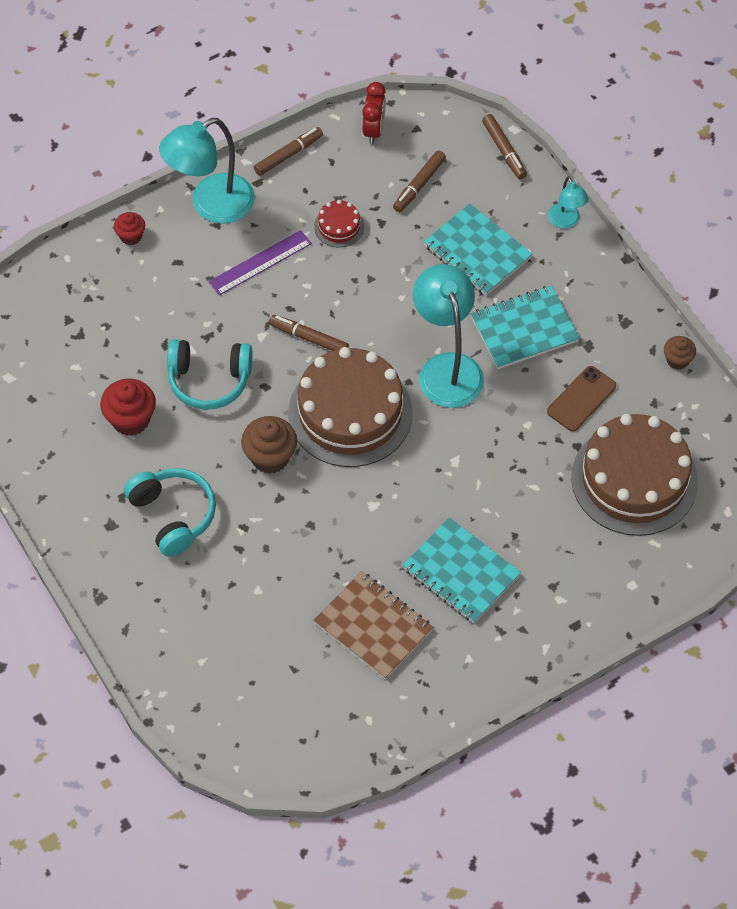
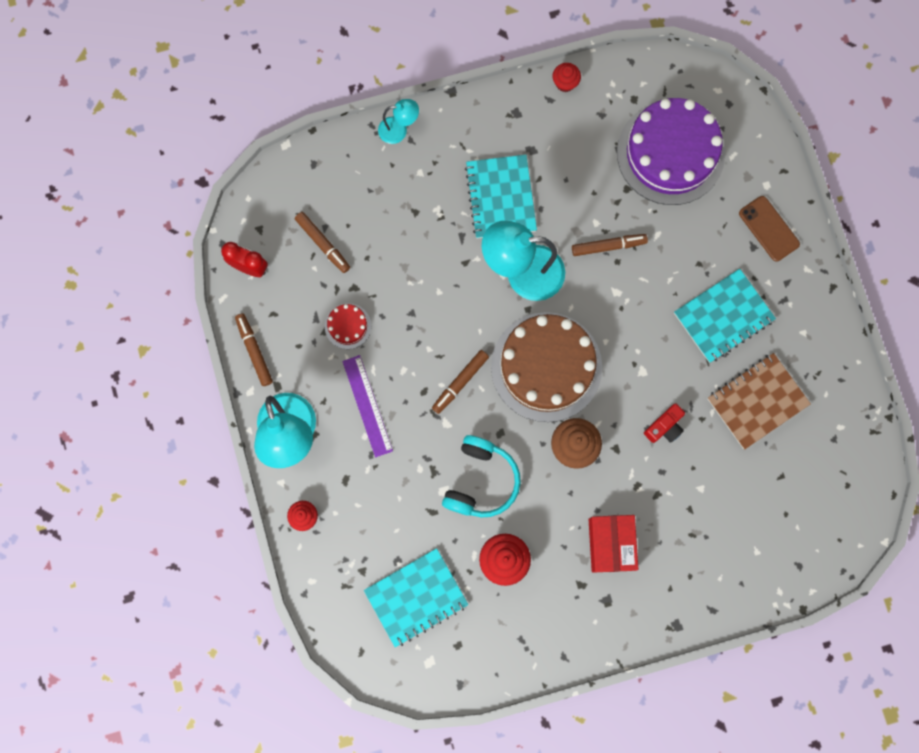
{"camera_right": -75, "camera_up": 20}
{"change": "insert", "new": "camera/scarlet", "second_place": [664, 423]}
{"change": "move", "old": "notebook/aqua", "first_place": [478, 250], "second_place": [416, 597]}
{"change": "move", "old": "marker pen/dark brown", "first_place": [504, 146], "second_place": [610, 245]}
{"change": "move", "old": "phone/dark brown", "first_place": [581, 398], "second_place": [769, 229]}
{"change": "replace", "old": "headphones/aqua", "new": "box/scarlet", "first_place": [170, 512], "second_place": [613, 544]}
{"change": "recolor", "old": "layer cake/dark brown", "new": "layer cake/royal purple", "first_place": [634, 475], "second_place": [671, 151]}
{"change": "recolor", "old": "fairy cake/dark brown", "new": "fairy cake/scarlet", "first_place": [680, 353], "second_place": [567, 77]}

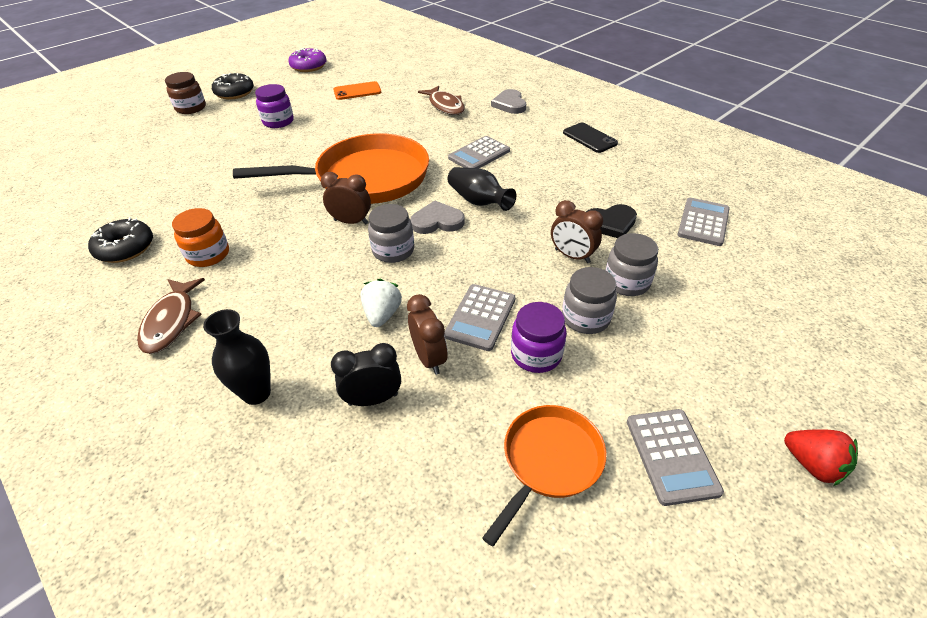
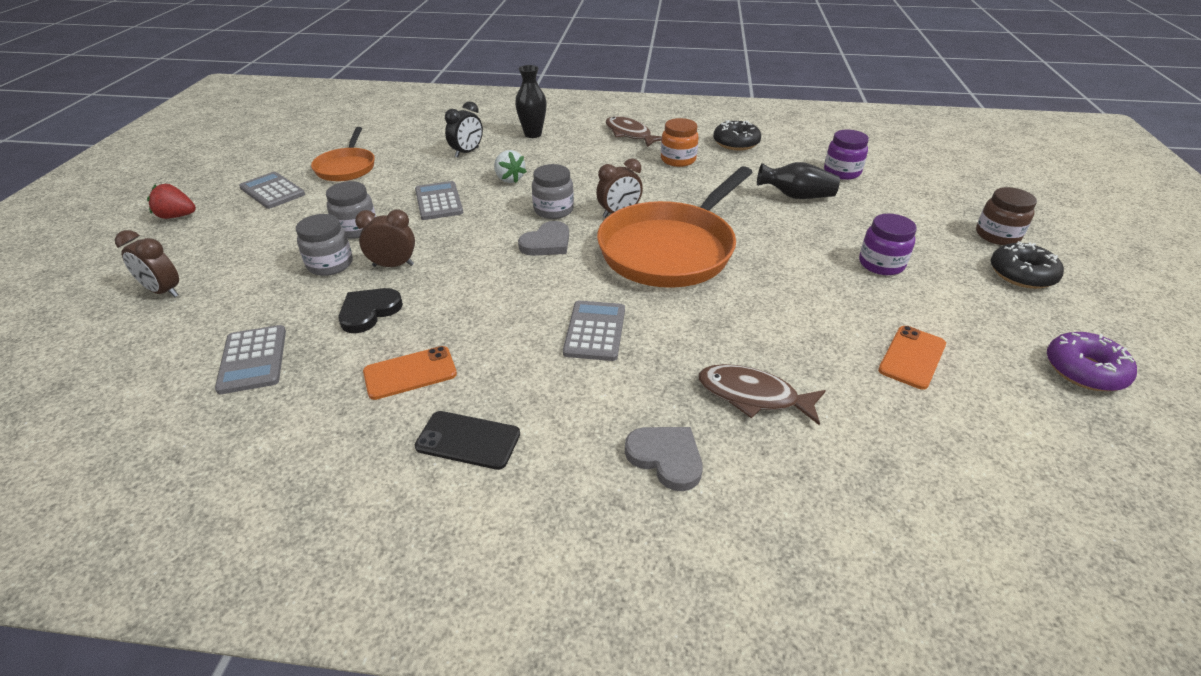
{"camera_right": 140, "camera_up": -5}
{"change": "insert", "new": "phone/orange-coloured", "second_place": [410, 373]}
{"change": "move", "old": "clock/dark brown", "first_place": [427, 334], "second_place": [147, 263]}
{"change": "move", "old": "tall vase/ebony", "first_place": [481, 189], "second_place": [798, 180]}
{"change": "move", "old": "preserve jar/royal purple", "first_place": [539, 337], "second_place": [846, 154]}

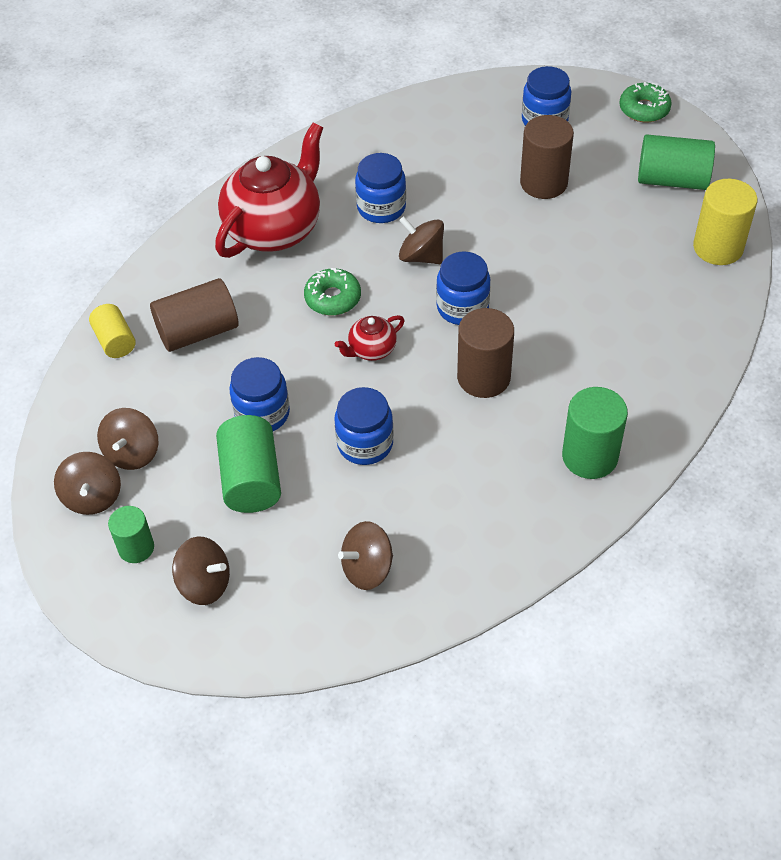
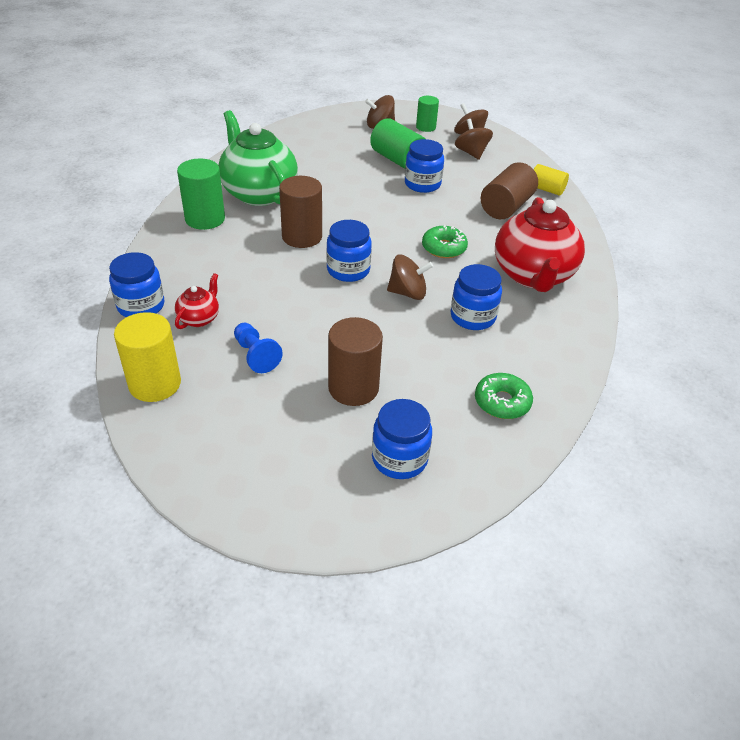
{"camera_right": 145, "camera_up": -10}
{"change": "delete", "old": "spinning top/dark brown", "first_place": [365, 555]}
{"change": "delete", "old": "solid cylinder/leaf-green", "first_place": [676, 162]}
{"change": "insert", "new": "tea pot/leaf-green", "second_place": [258, 158]}
{"change": "insert", "new": "game pawn/blue", "second_place": [258, 348]}
{"change": "move", "old": "preserve jar/blue", "first_place": [364, 426], "second_place": [136, 284]}
{"change": "move", "old": "tea pot/scarlet", "first_place": [370, 338], "second_place": [197, 301]}
{"change": "move", "old": "glazed donut/leaf-green", "first_place": [645, 102], "second_place": [504, 396]}

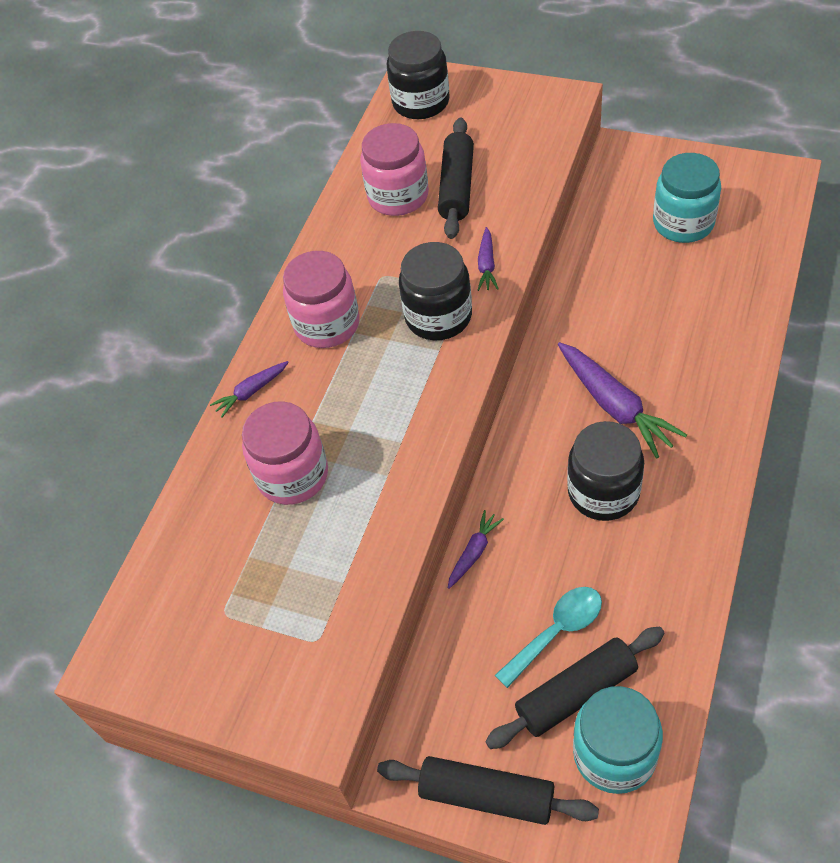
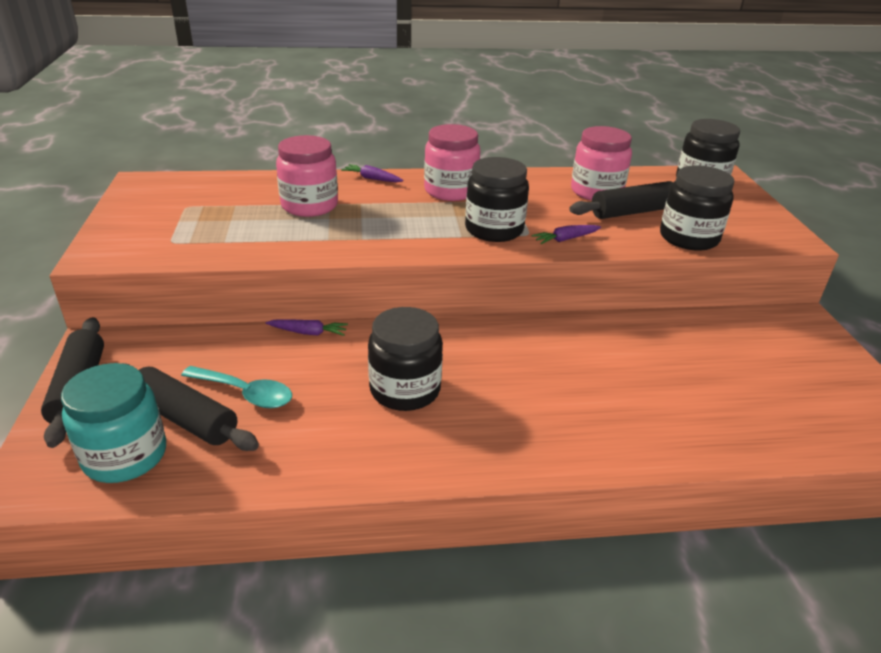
{"camera_right": 55, "camera_up": -20}
{"change": "delete", "old": "carrot/royal purple", "first_place": [622, 400]}
{"change": "delete", "old": "preserve jar/aqua", "first_place": [687, 198]}
{"change": "insert", "new": "preserve jar/ebony", "second_place": [697, 208]}

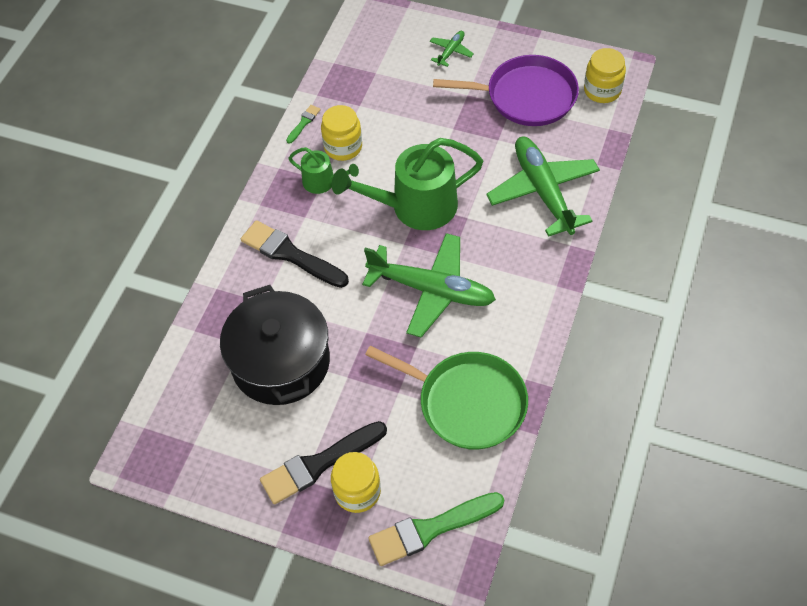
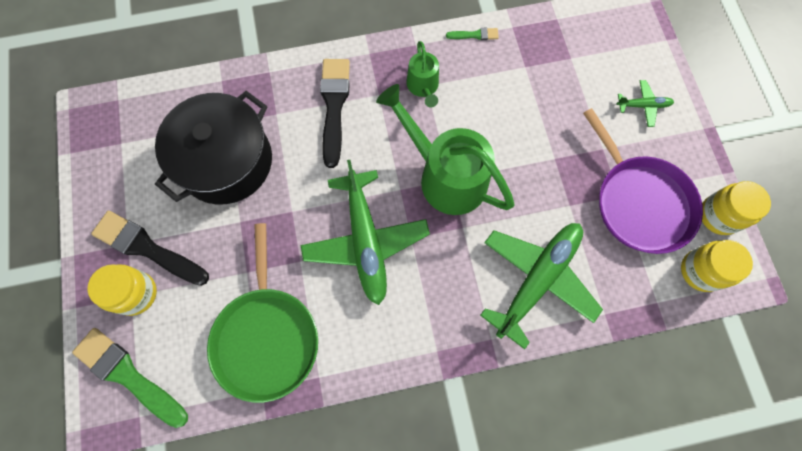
{"camera_right": 55, "camera_up": 15}
{"change": "move", "old": "preserve jar/golden", "first_place": [341, 133], "second_place": [736, 208]}

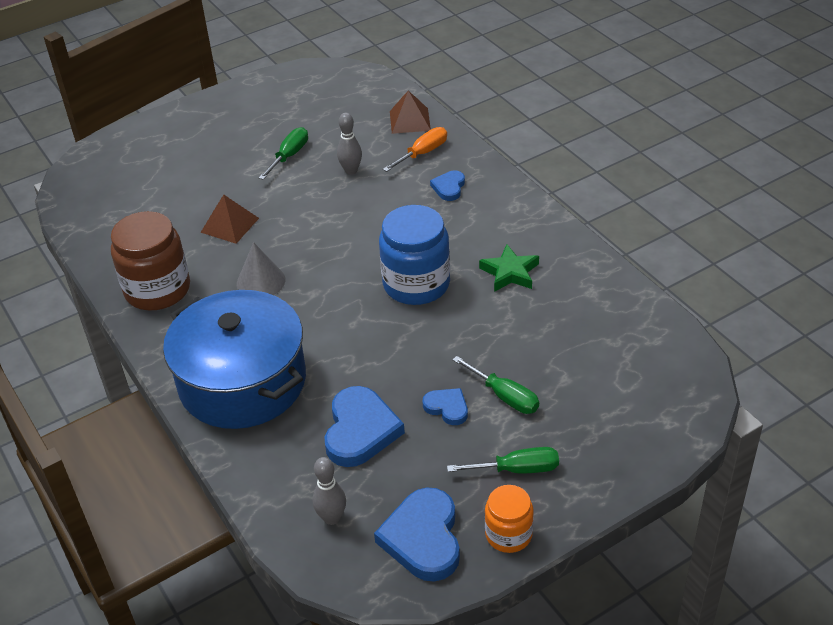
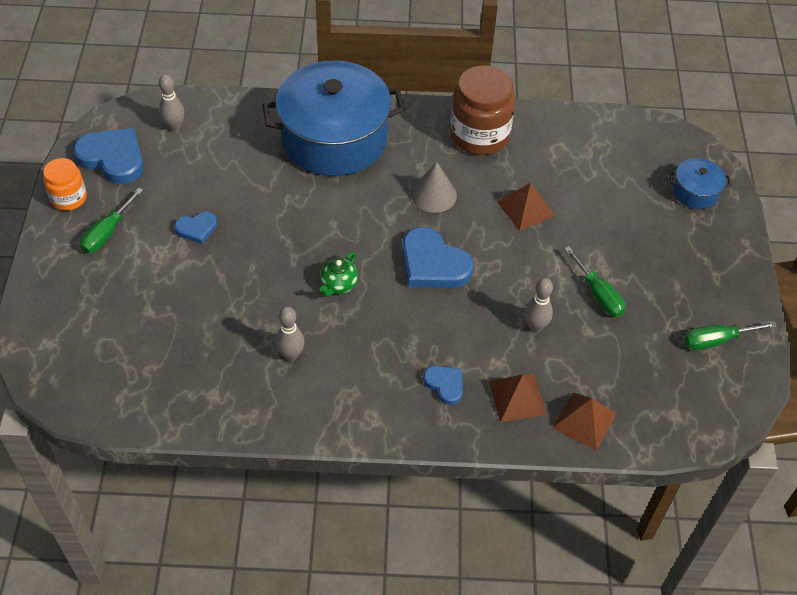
{"camera_right": 120, "camera_up": 10}
{"change": "insert", "new": "stockpot/blue", "second_place": [700, 183]}
{"change": "move", "old": "heart/blue", "first_place": [364, 426], "second_place": [438, 257]}
{"change": "move", "old": "hand screwdriver/leaf-green", "first_place": [495, 385], "second_place": [730, 335]}
{"change": "replace", "old": "preserve jar/blue", "new": "tea pot/leaf-green", "first_place": [414, 255], "second_place": [338, 274]}
{"change": "replace", "old": "hand screwdriver/orange-coloured", "new": "pyramid shape/dark brown", "first_place": [415, 149], "second_place": [518, 398]}
{"change": "replace", "old": "five-pointed star/leaf-green", "new": "tenpin/grey", "first_place": [509, 268], "second_place": [290, 333]}

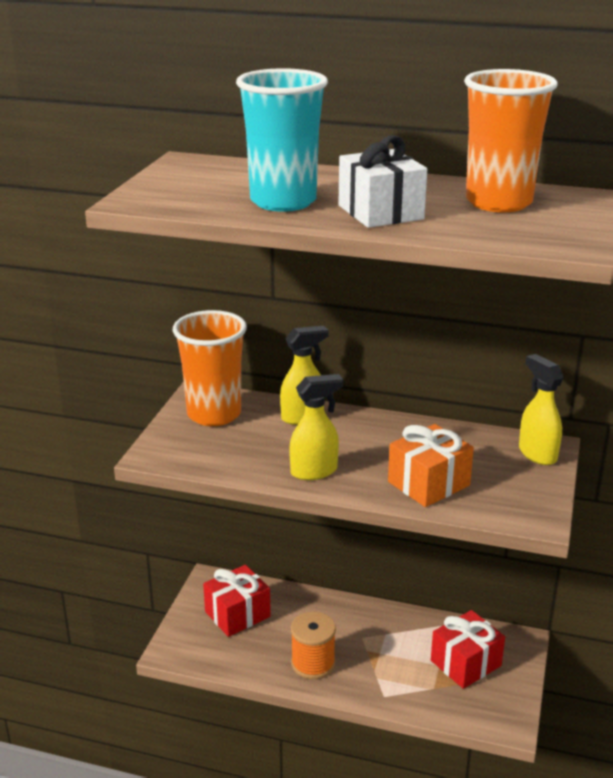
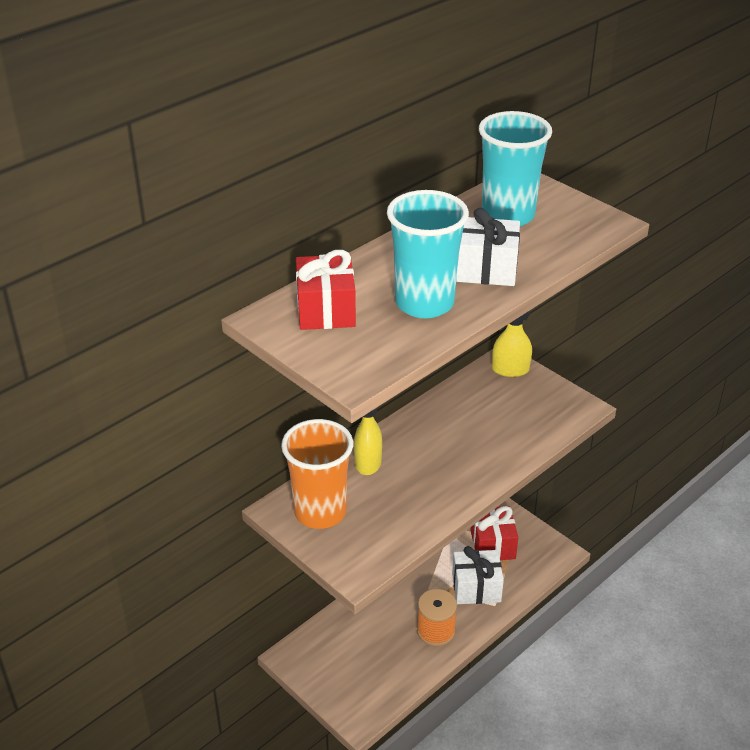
{"camera_right": -60, "camera_up": 10}
{"change": "delete", "old": "spray bottle/golden", "first_place": [316, 427]}
{"change": "delete", "old": "present/orange-coloured", "first_place": [431, 465]}
{"change": "insert", "new": "present/pure white", "second_place": [478, 575]}
{"change": "move", "old": "present/scarlet", "first_place": [237, 601], "second_place": [326, 290]}
{"change": "recolor", "old": "tumbler/orange-coloured", "new": "tumbler/aqua", "first_place": [511, 140], "second_place": [515, 168]}

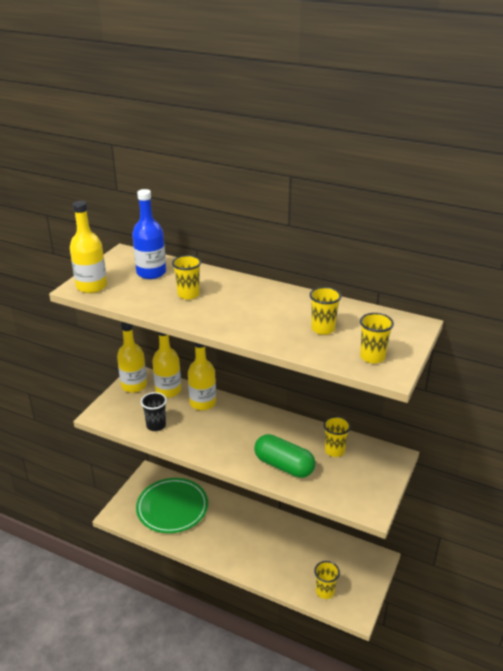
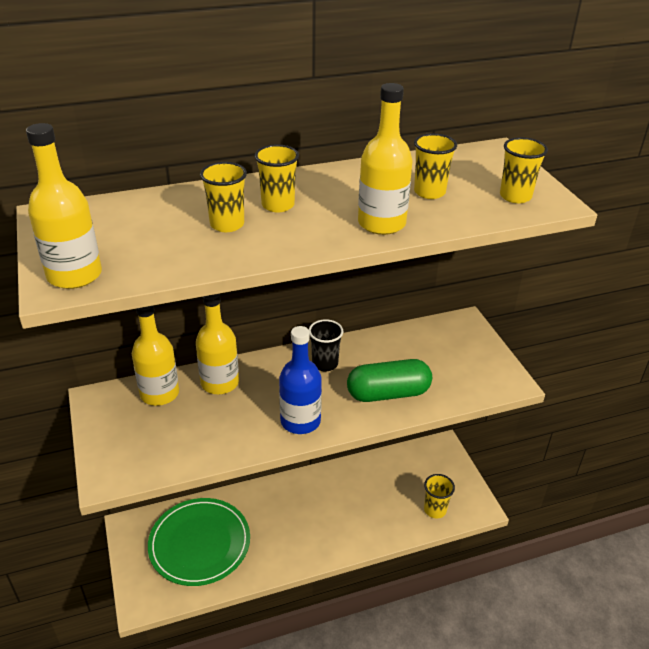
{"camera_right": -45, "camera_up": 5}
{"change": "move", "old": "drink bottle/golden", "first_place": [132, 357], "second_place": [385, 159]}
{"change": "move", "old": "drink bottle/blue", "first_place": [149, 234], "second_place": [300, 380]}
{"change": "move", "old": "tumbler/ebony", "first_place": [154, 411], "second_place": [325, 345]}
{"change": "move", "old": "tumbler/golden", "first_place": [337, 436], "second_place": [276, 178]}

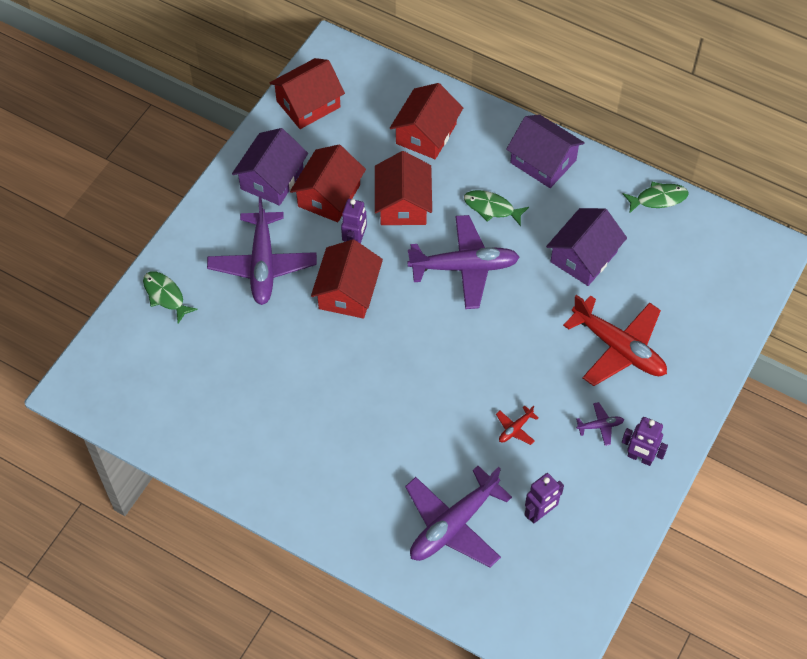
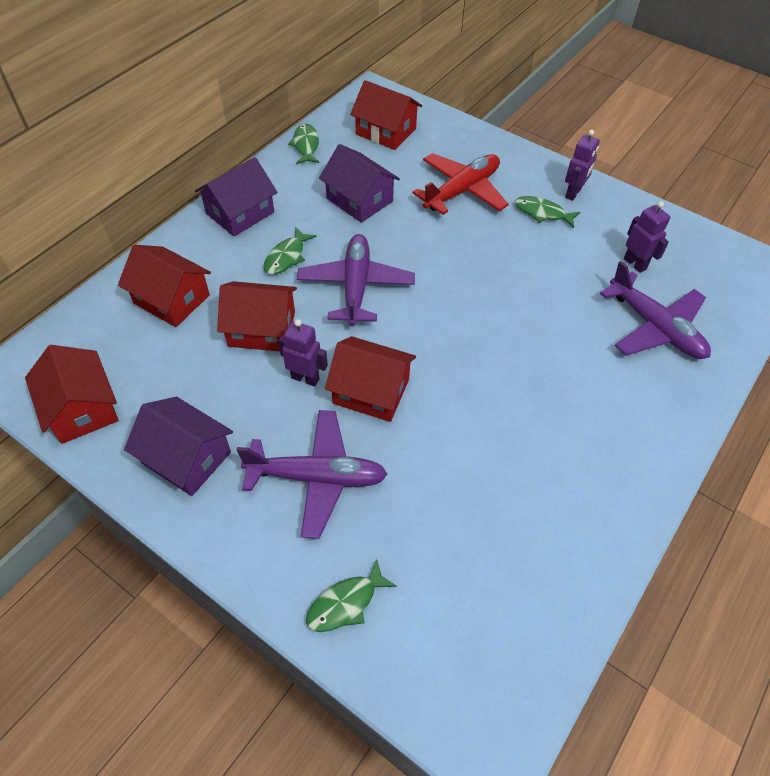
{"camera_right": -85, "camera_up": -5}
{"change": "delete", "old": "toy plane/scarlet", "first_place": [517, 425]}
{"change": "move", "old": "cottage/scarlet", "first_place": [328, 183], "second_place": [386, 115]}
{"change": "replace", "old": "toy plane/royal purple", "new": "fish/leaf-green", "first_place": [600, 424], "second_place": [548, 212]}

